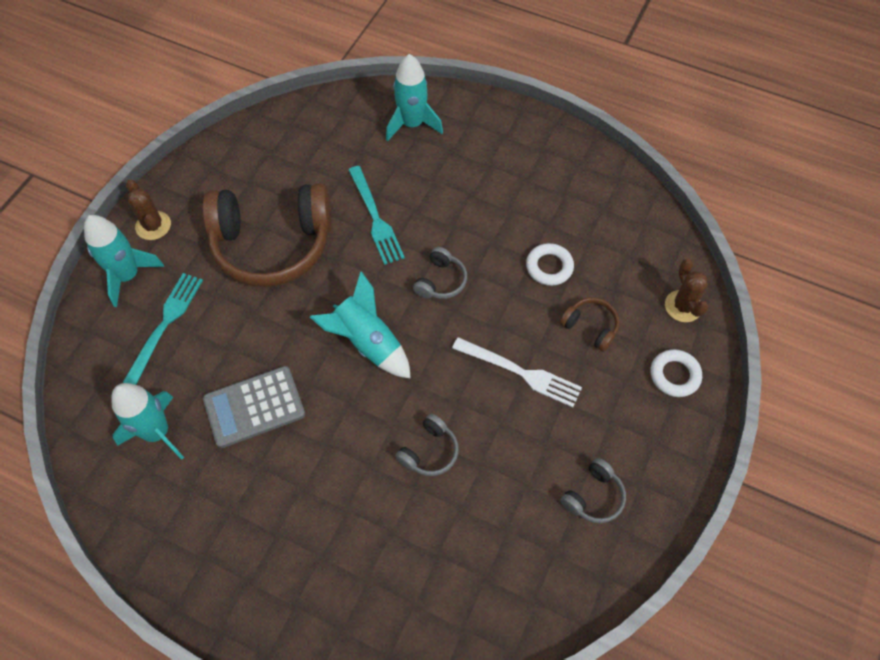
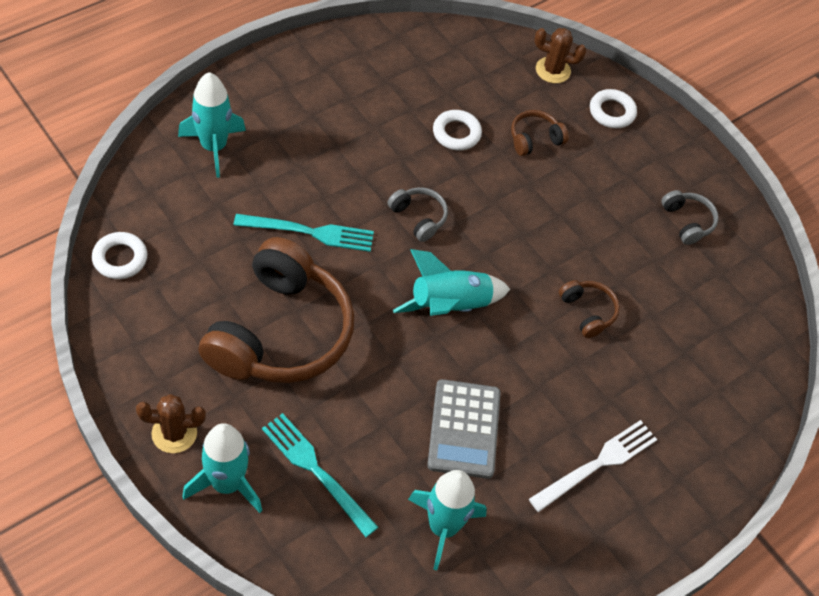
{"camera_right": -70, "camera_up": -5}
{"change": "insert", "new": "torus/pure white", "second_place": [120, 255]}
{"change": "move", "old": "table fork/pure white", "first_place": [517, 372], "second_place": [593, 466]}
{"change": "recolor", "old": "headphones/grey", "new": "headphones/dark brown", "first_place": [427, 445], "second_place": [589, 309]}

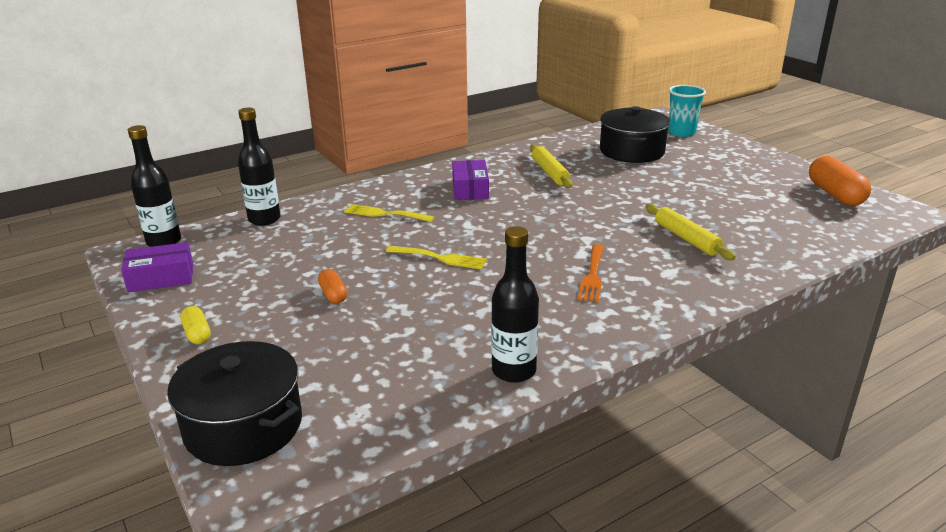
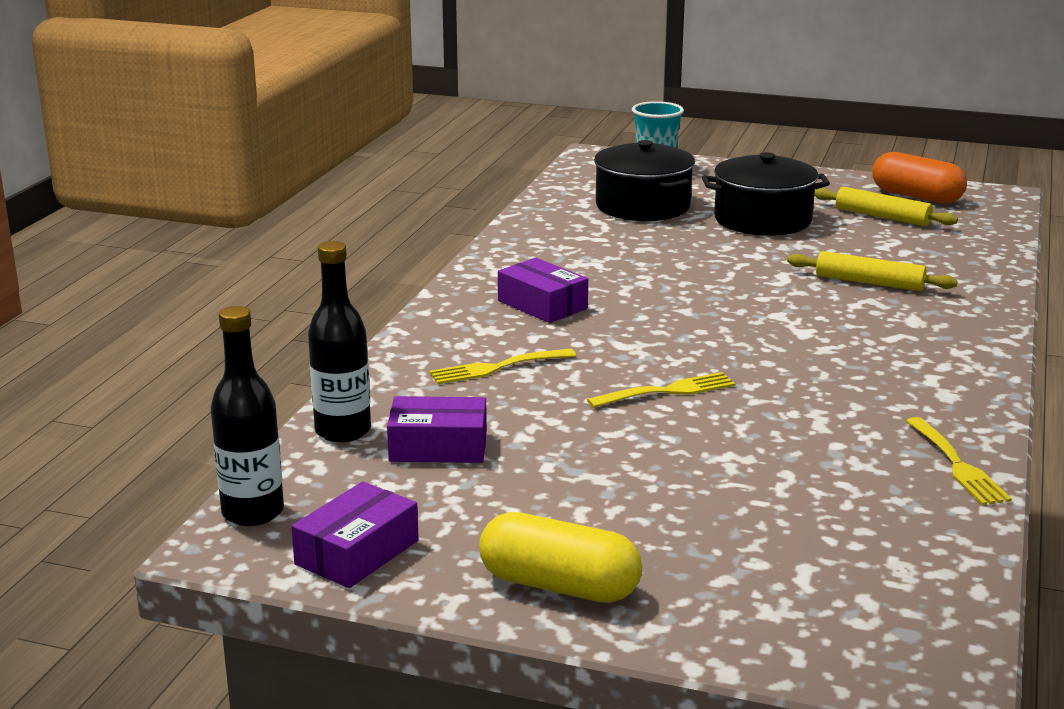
{"camera_right": -40, "camera_up": -5}
{"change": "delete", "old": "pill/orange-coloured", "first_place": [332, 286]}
{"change": "delete", "old": "table fork/orange-coloured", "first_place": [591, 273]}
{"change": "insert", "new": "box/royal purple", "second_place": [437, 429]}
{"change": "move", "old": "stockpot/ebony", "first_place": [234, 403], "second_place": [766, 194]}
{"change": "move", "old": "dough roller/golden", "first_place": [551, 166], "second_place": [886, 206]}
{"change": "replace", "old": "drink bottle/ebony", "new": "table fork/golden", "first_place": [515, 304], "second_place": [959, 461]}
{"change": "resize", "old": "pill/golden", "first_place": [195, 325], "second_place": [560, 557], "factor": 1.9}

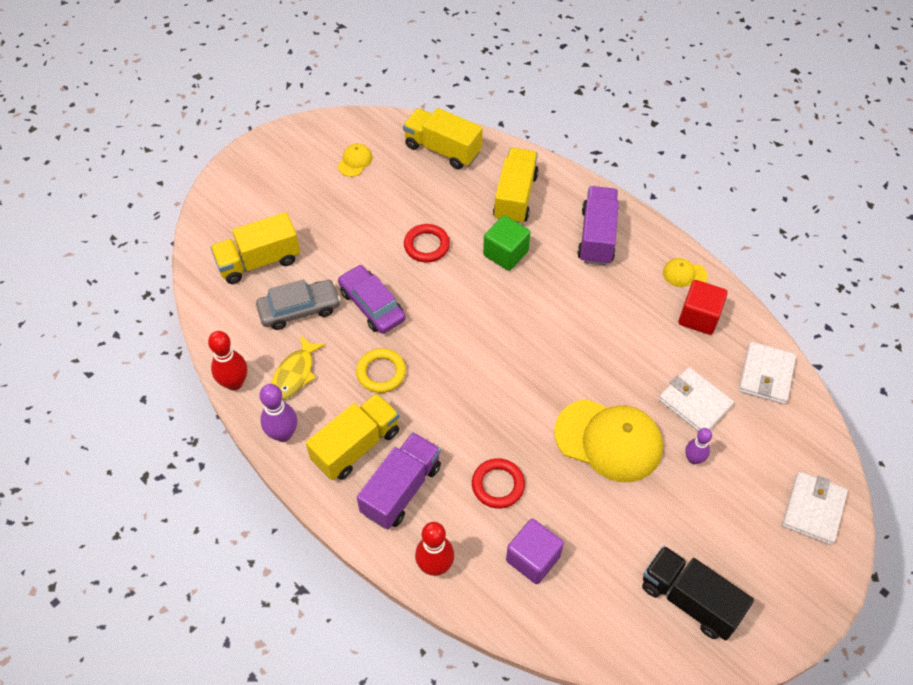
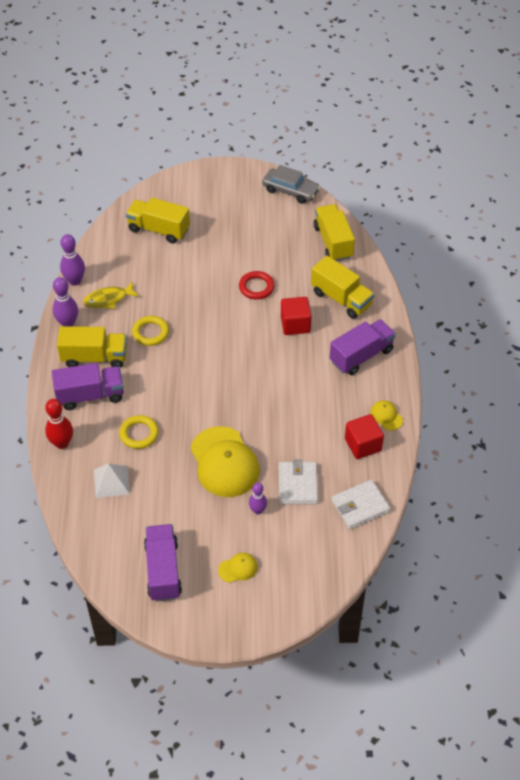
{"camera_right": 45, "camera_up": -5}
{"change": "delete", "old": "car/royal purple", "first_place": [372, 299]}
{"change": "delete", "old": "wallet/pure white", "first_place": [815, 508]}
{"change": "move", "old": "car/grey", "first_place": [298, 304], "second_place": [291, 184]}
{"change": "move", "old": "baseball cap/golden", "first_place": [355, 160], "second_place": [238, 568]}
{"change": "replace", "old": "solid cube/royal purple", "new": "pyramid shape/pure white", "first_place": [535, 551], "second_place": [112, 481]}
{"change": "recolor", "old": "tenpin/scarlet", "new": "tenpin/royal purple", "first_place": [227, 361], "second_place": [72, 260]}
{"change": "recolor", "old": "torus/scarlet", "new": "torus/golden", "first_place": [498, 483], "second_place": [139, 432]}
{"change": "recolor", "old": "solid cube/leaf-green", "new": "solid cube/scarlet", "first_place": [507, 243], "second_place": [296, 316]}
{"change": "recolor", "old": "truck/ebony", "new": "truck/royal purple", "first_place": [698, 593], "second_place": [163, 563]}
{"change": "rotate", "old": "truck/golden", "first_place": [516, 186], "second_place": [343, 287], "degrees": 75}

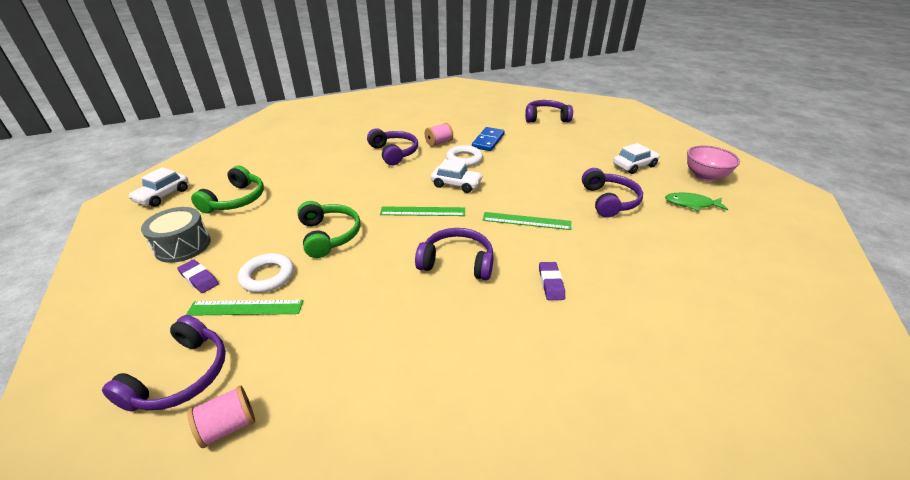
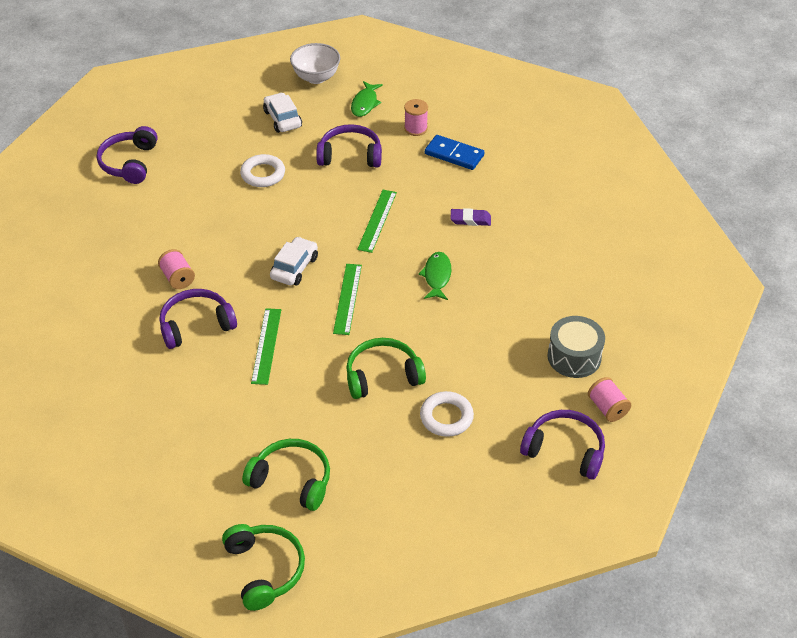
{"camera_right": -85, "camera_up": 10}
{"change": "delete", "old": "pencil eraser/royal purple", "first_place": [198, 276]}
{"change": "insert", "new": "reel of thread/rose-pink", "second_place": [416, 117]}
{"change": "move", "old": "snare drum/grey", "first_place": [176, 235], "second_place": [576, 347]}
{"change": "move", "old": "ruler/leaf-green", "first_place": [245, 308], "second_place": [266, 346]}
{"change": "move", "old": "torus/pure white", "first_place": [464, 156], "second_place": [262, 170]}
{"change": "move", "old": "domino tile/blue", "first_place": [488, 139], "second_place": [454, 152]}
{"change": "replace", "old": "car/pure white", "new": "headphones/leaf-green", "first_place": [158, 187], "second_place": [263, 567]}
{"change": "replace", "old": "headphones/royal purple", "new": "fish/leaf-green", "first_place": [454, 254], "second_place": [435, 276]}
{"change": "recolor", "old": "deep dish/rose-pink", "new": "deep dish/pure white", "first_place": [713, 163], "second_place": [315, 63]}

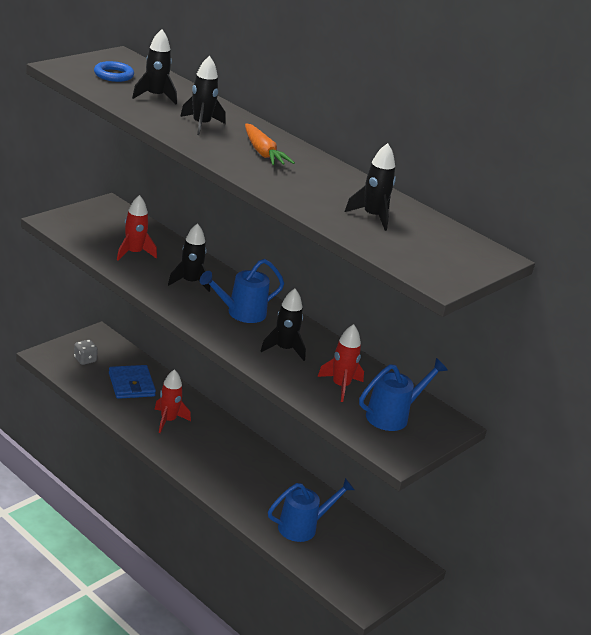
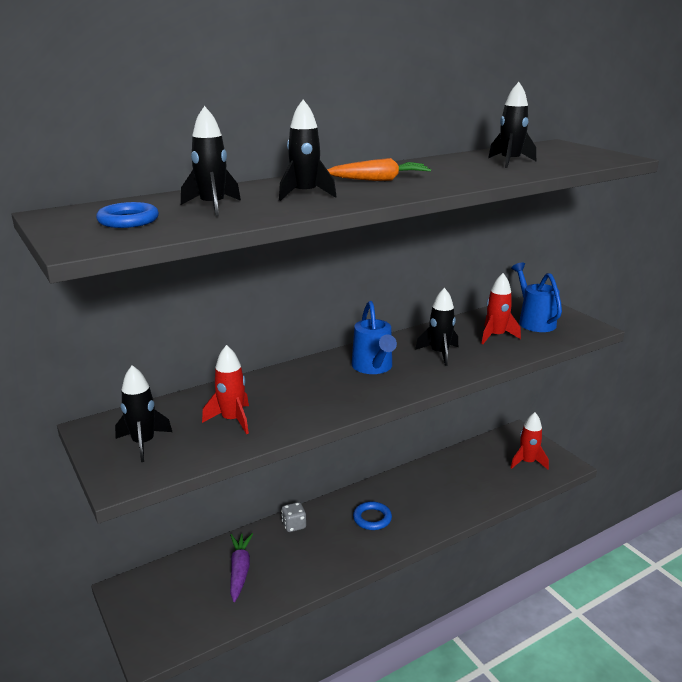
{"camera_right": -70, "camera_up": -5}
{"change": "delete", "old": "watering can/blue", "first_place": [311, 510]}
{"change": "insert", "new": "torus/blue", "second_place": [372, 515]}
{"change": "move", "old": "game die/grey", "first_place": [86, 352], "second_place": [293, 517]}
{"change": "move", "old": "toy rocket/scarlet", "first_place": [172, 401], "second_place": [529, 440]}
{"change": "move", "old": "toy rocket/ebony", "first_place": [189, 257], "second_place": [143, 413]}
{"change": "replace", "old": "wallet/blue", "new": "carrot/royal purple", "first_place": [132, 382], "second_place": [241, 567]}

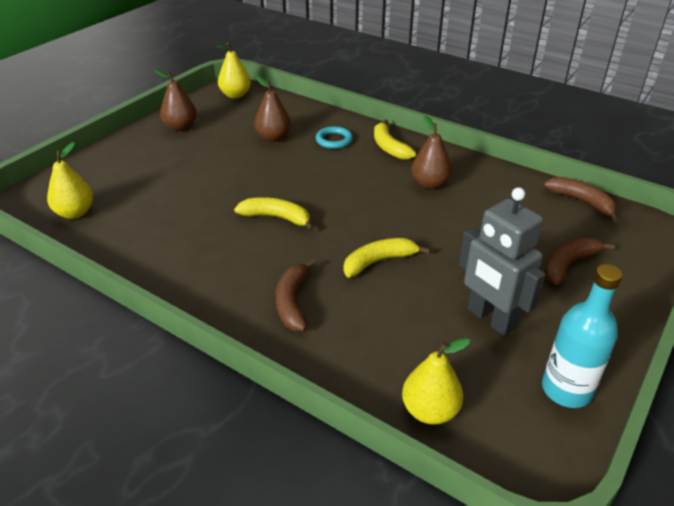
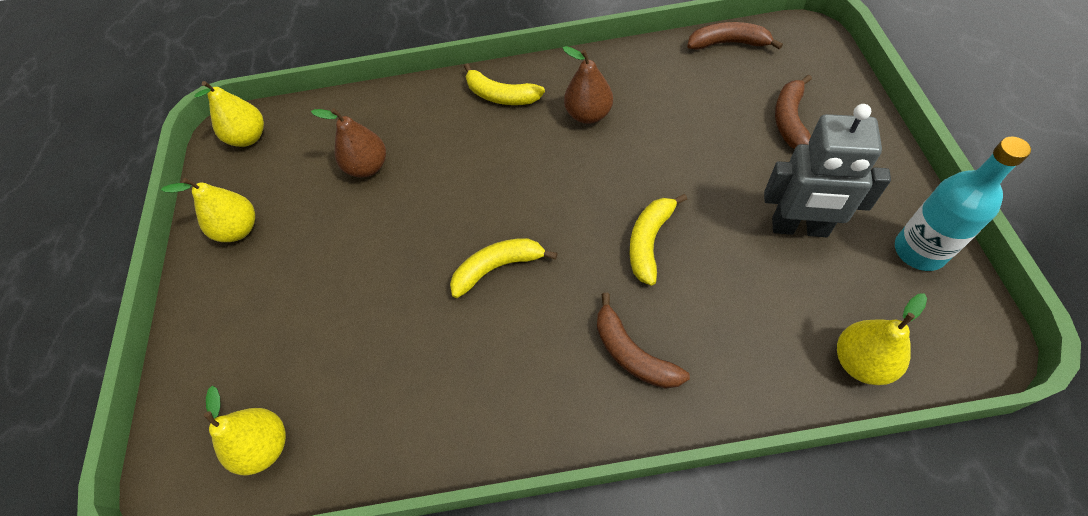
{"camera_right": -35, "camera_up": 20}
{"change": "delete", "old": "torus/aqua", "first_place": [334, 137]}
{"change": "recolor", "old": "pear fruit/dark brown", "new": "pear fruit/golden", "first_place": [176, 100], "second_place": [208, 210]}

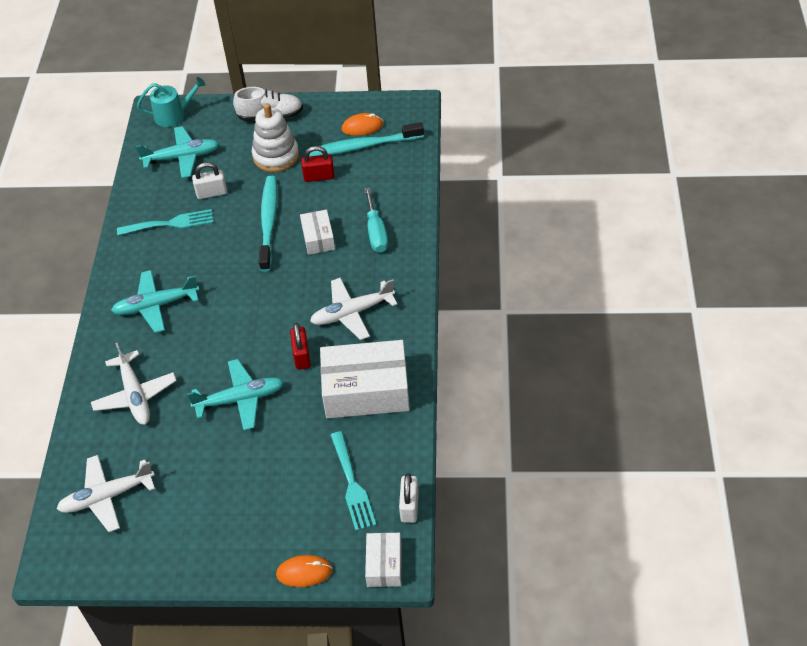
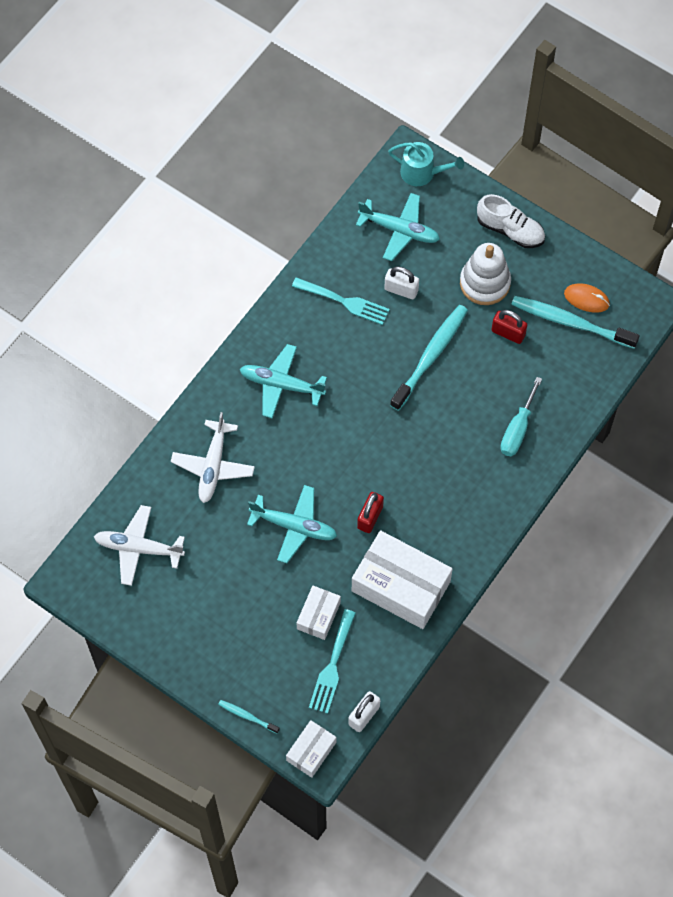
{"camera_right": 30, "camera_up": 15}
{"change": "delete", "old": "toy plane/pure white", "first_place": [353, 309]}
{"change": "move", "old": "box/pure white", "first_place": [317, 232], "second_place": [319, 613]}
{"change": "replace", "old": "mouse/orange-coloured", "new": "tooth brush/aqua", "first_place": [304, 571], "second_place": [249, 717]}

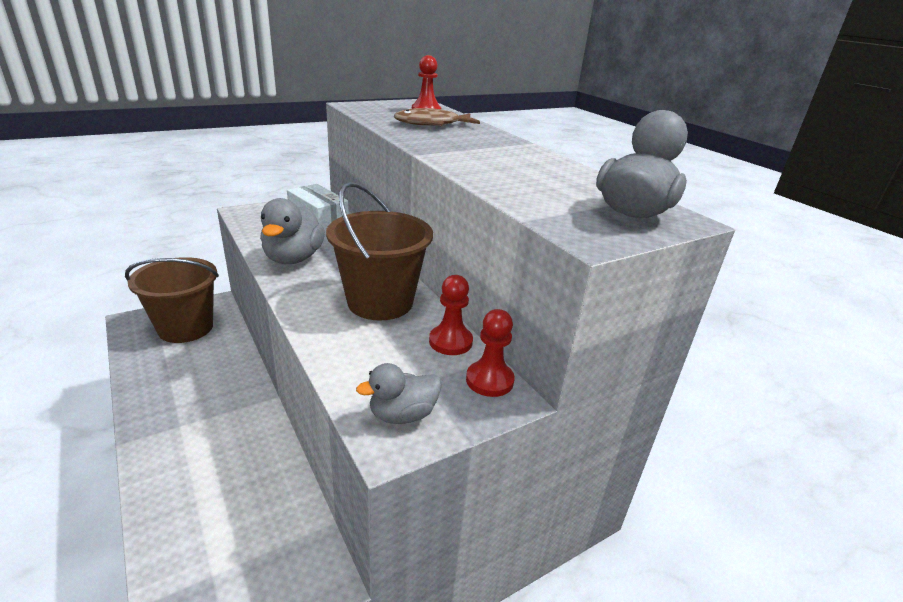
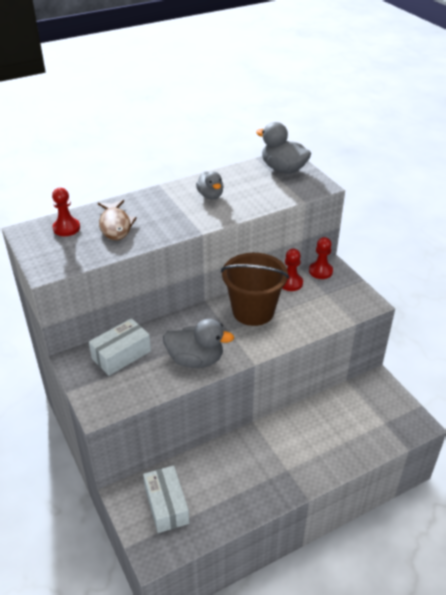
{"camera_right": -85, "camera_up": 10}
{"change": "move", "old": "duck/grey", "first_place": [399, 393], "second_place": [210, 185]}
{"change": "replace", "old": "sand bucket/dark brown", "new": "box/pure white", "first_place": [172, 300], "second_place": [166, 499]}

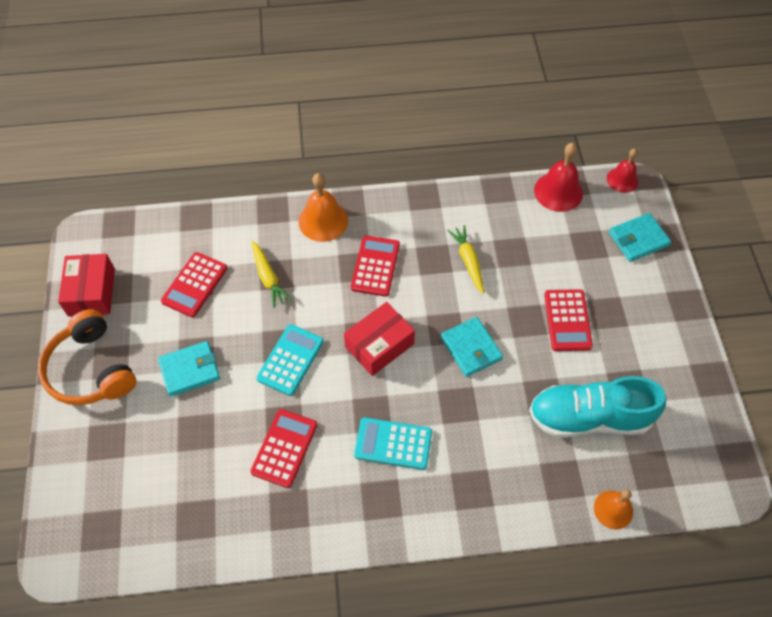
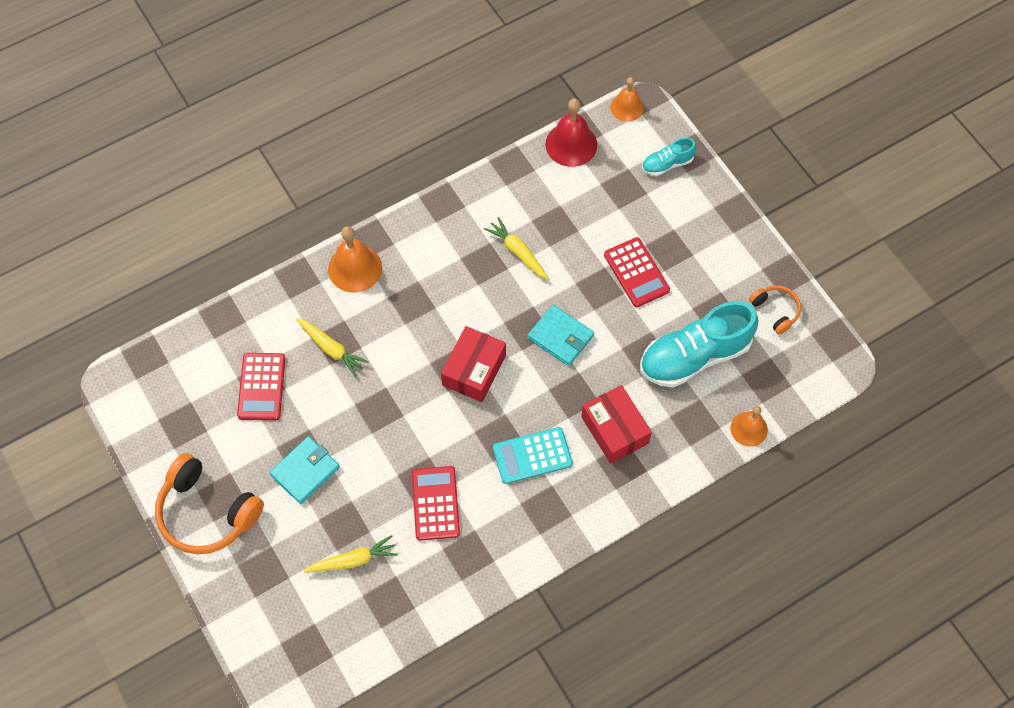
{"camera_right": -25, "camera_up": 5}
{"change": "delete", "old": "adding machine/aqua", "first_place": [290, 360]}
{"change": "delete", "old": "adding machine/scarlet", "first_place": [375, 266]}
{"change": "insert", "new": "carrot/golden", "second_place": [351, 554]}
{"change": "insert", "new": "headphones/orange-coloured", "second_place": [775, 310]}
{"change": "move", "old": "box/scarlet", "first_place": [86, 285], "second_place": [616, 424]}
{"change": "replace", "old": "wallet/aqua", "new": "shoe/aqua", "first_place": [640, 237], "second_place": [669, 157]}
{"change": "recolor", "old": "hand bell/scarlet", "new": "hand bell/orange-coloured", "first_place": [622, 171], "second_place": [627, 99]}

